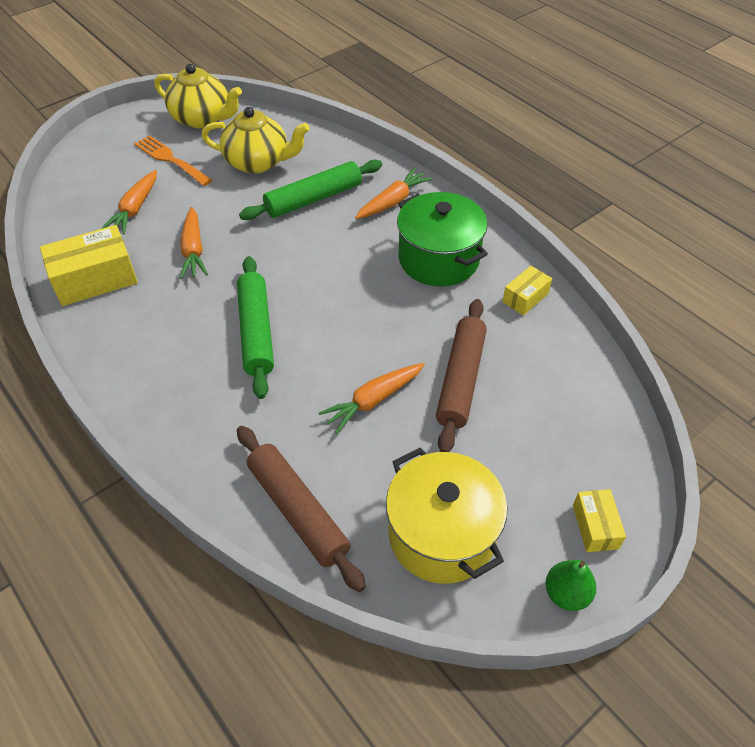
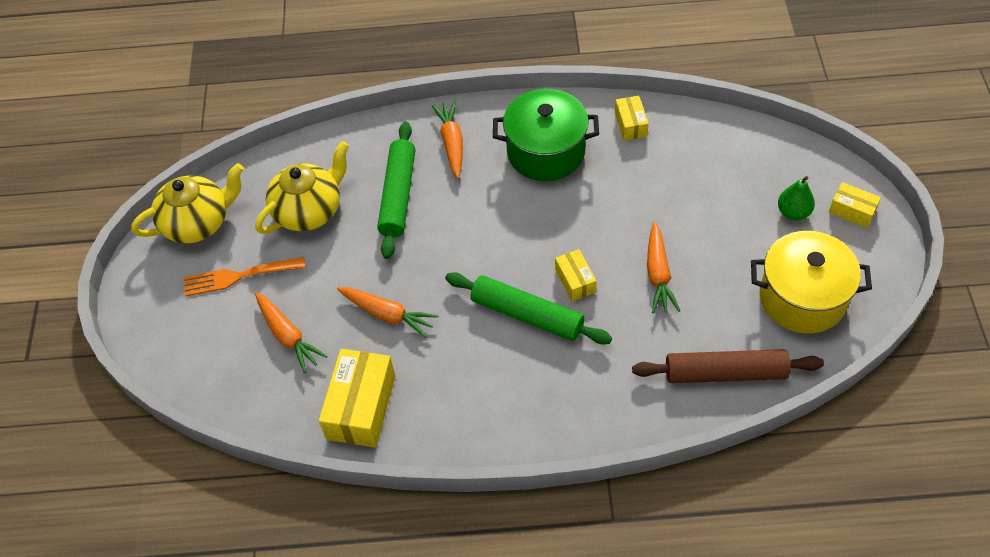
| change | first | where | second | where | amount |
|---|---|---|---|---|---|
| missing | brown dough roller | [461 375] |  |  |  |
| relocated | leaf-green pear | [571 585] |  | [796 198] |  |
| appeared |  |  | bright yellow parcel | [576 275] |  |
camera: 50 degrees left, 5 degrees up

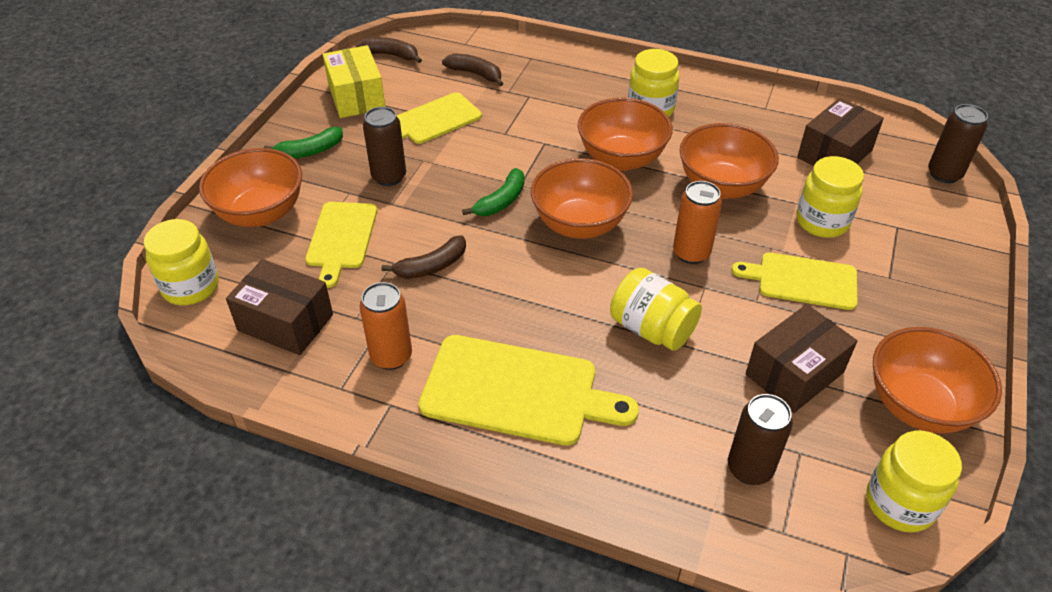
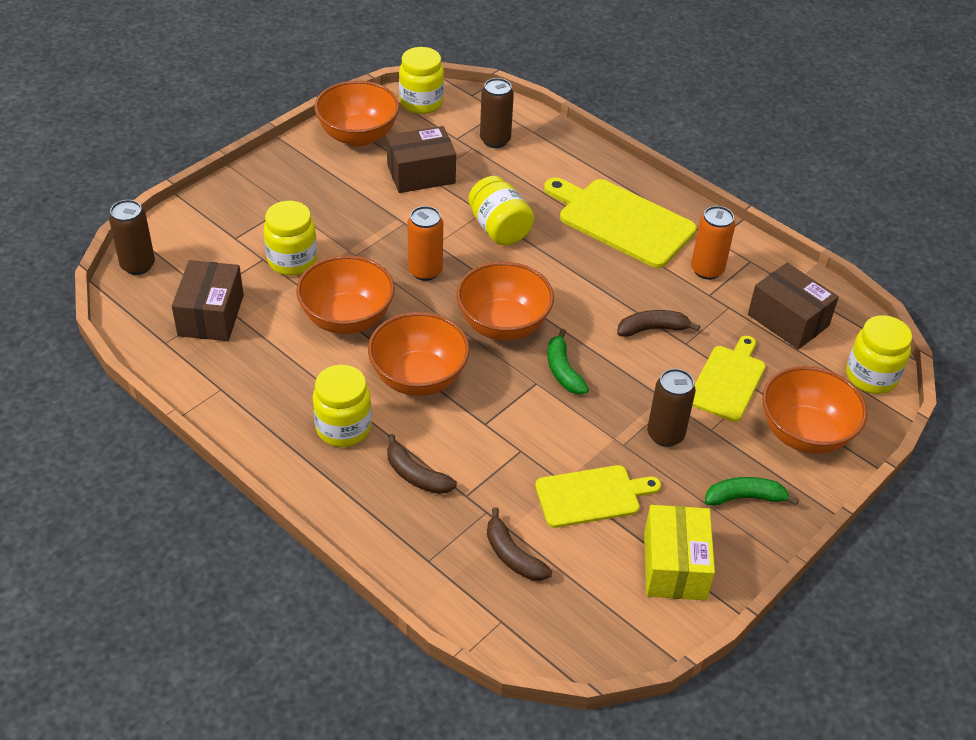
| change | first | where | second | where | amount |
|---|---|---|---|---|---|
| relocated | brown toy banana | [389 50] |  | [422 464] |  |
| spun | leaf-green toy banana | [493 192] |  | [568 361] | 75 degrees counterclockwise |
| missing | bright yellow bread board | [794 281] |  |  |  |
| spun | brown parcel | [840 132] |  | [208 300] | 60 degrees counterclockwise |
camera: 160 degrees left, 0 degrees up

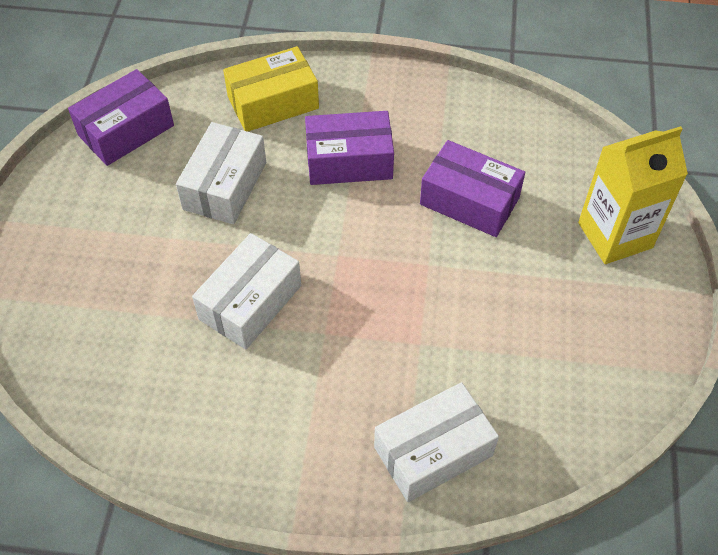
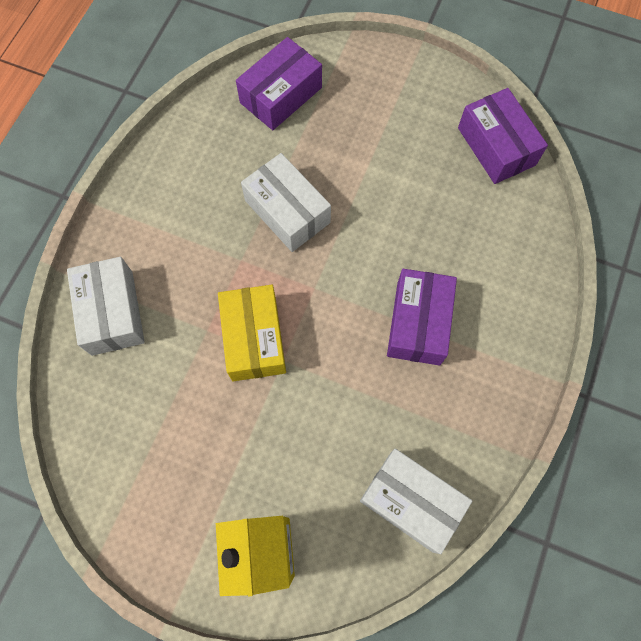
| change | first | where | second | where | amount |
|---|---|---|---|---|---|
| relocated | snow-white parcel | [221 173] |  | [416 501] |  |
| relocated | bright yellow parcel | [271 89] |  | [252 333] |  |
| relocated | purple parcel | [472 188] |  | [279 83] |  |
camera: 105 degrees right, 15 degrees up

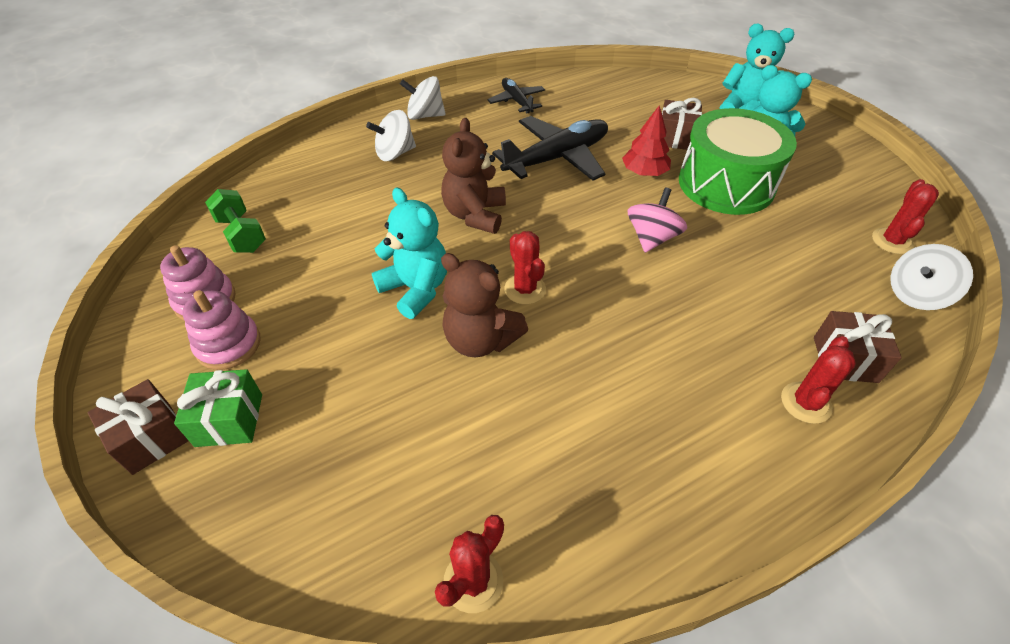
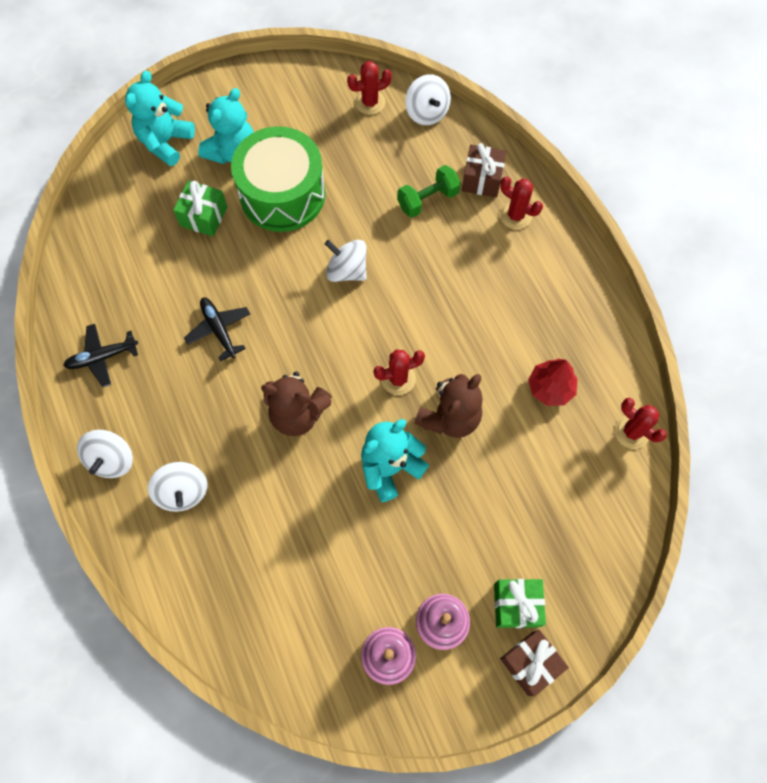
| change | first | where | second | where | amount |
|---|---|---|---|---|---|
| relocated | leaf-green free weight | [235 221] |  | [429 191] |  |
| size | ebony plane | [550 148] |  | [217 329] | x0.56 |
| relocated | scarlet toy tree | [646 140] |  | [553 382] |  |
| colour | rosy whirligig | [657 220] | snow-white whirligig | [346 261] |  |
| colour | brown present | [682 124] | leaf-green present | [200 208] |  |
| spun | scarlet saguaro cactus | [905 216] |  | [369 88] | 45 degrees counterclockwise |
camera: 85 degrees left, 20 degrees up

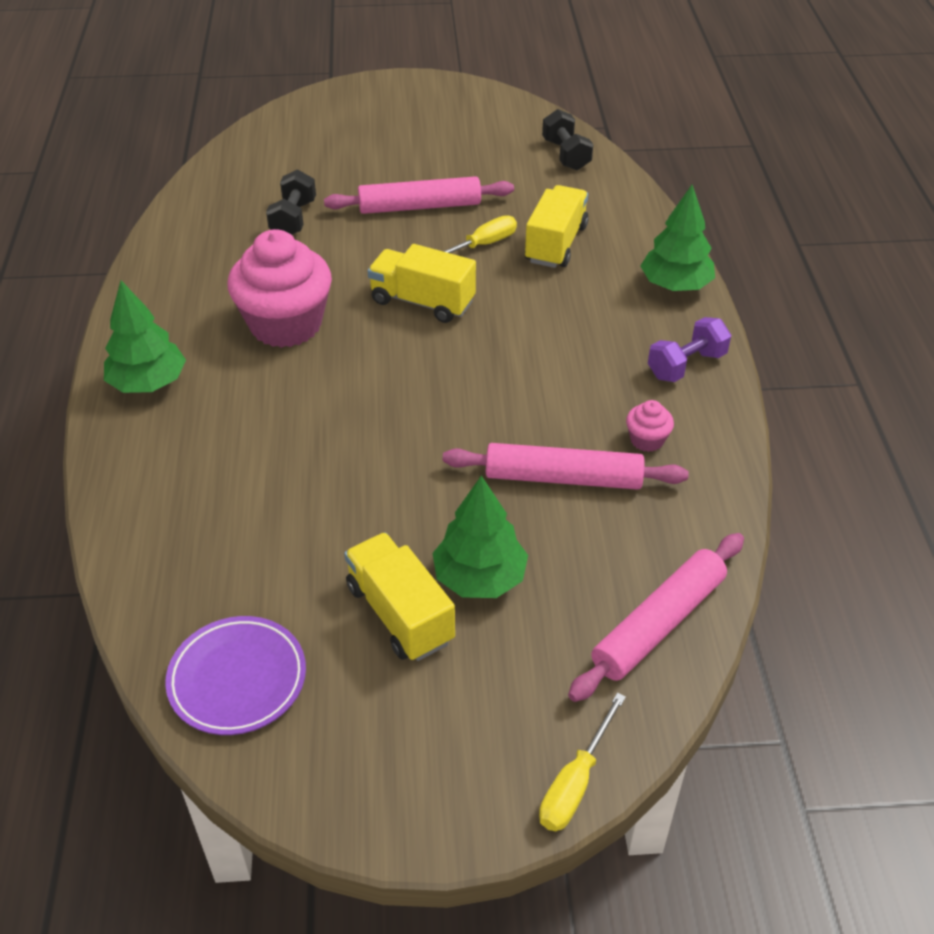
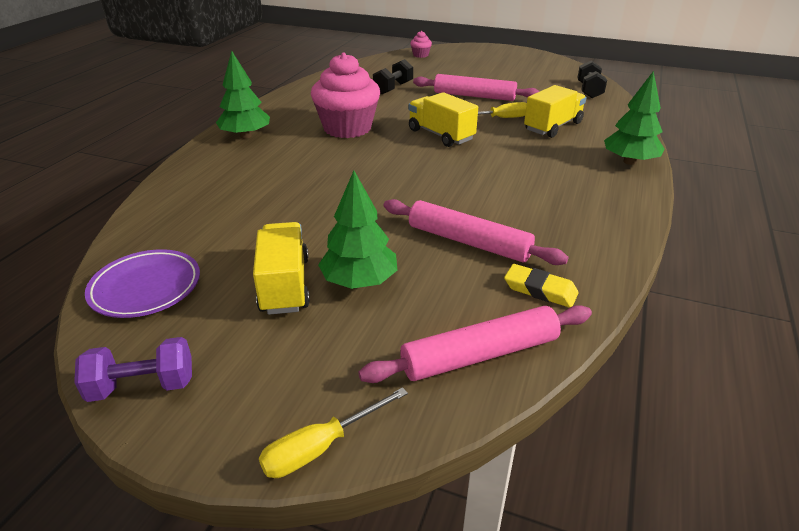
| change | first | where | second | where | amount |
|---|---|---|---|---|---|
| relocated | rosy muffin | [650 426] |  | [421 44] |  |
| relocated | purple free weight | [689 349] |  | [133 369] |  |
| appeared |  |  | bright yellow pencil eraser | [541 286] |  |
camera: 25 degrees right, 10 degrees down

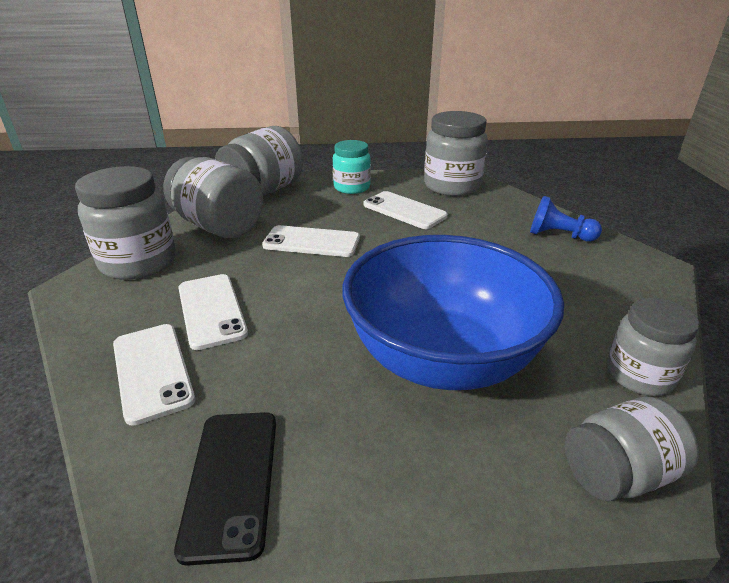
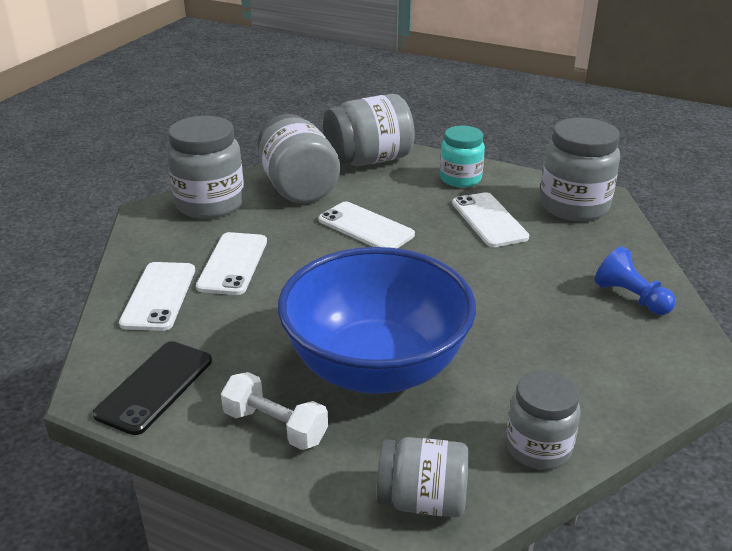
| change | first | where | second | where | amount |
|---|---|---|---|---|---|
| appeared |  |  | snow-white free weight | [274 411] |  |
camera: 30 degrees right, 0 degrees up

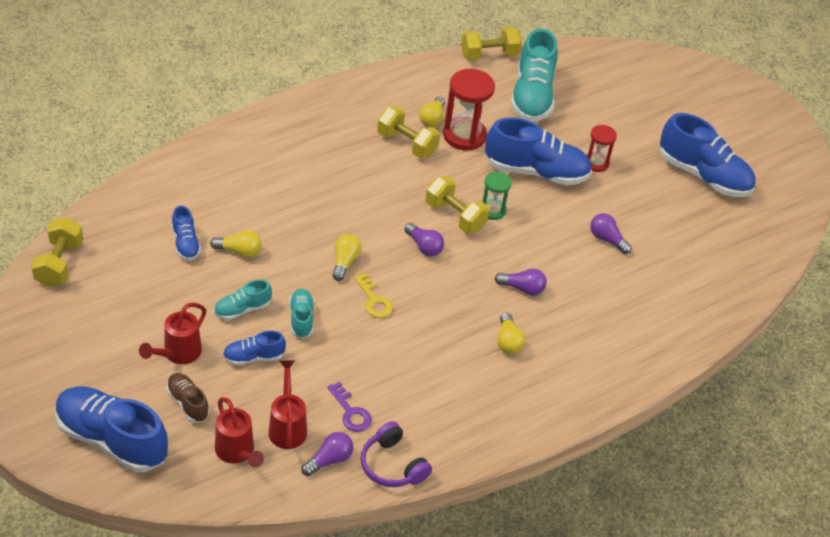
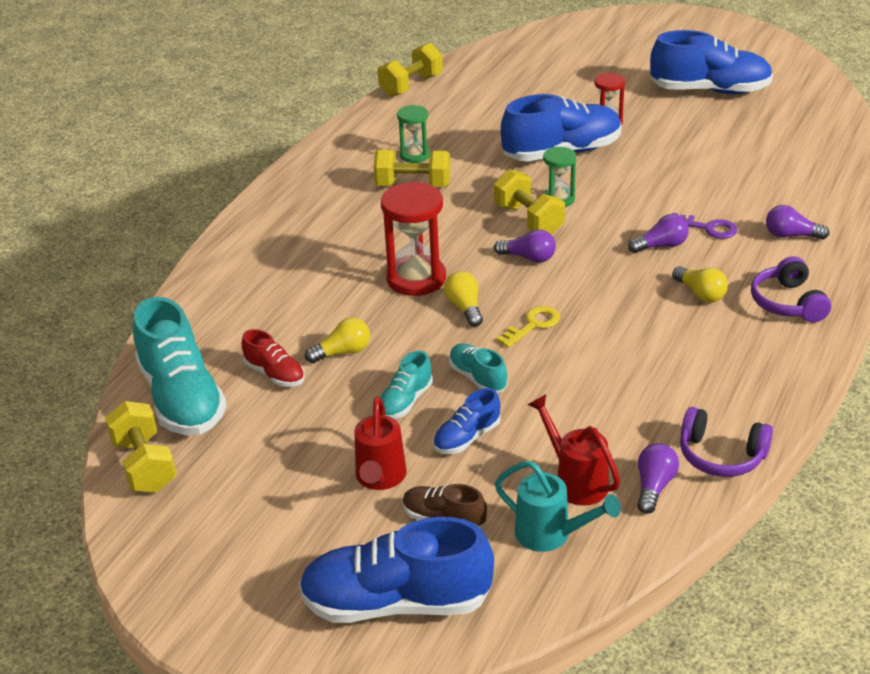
| change | first | where | second | where | amount |
|---|---|---|---|---|---|
| colour | blue lace-up shoe | [186 233] | scarlet lace-up shoe | [273 358] |  |
| colour | scarlet sprinkling can | [239 432] | teal sprinkling can | [558 506] |  |
| relocated | purple key | [349 407] |  | [704 226] |  |
| spun | bright yellow key | [373 295] |  | [528 327] | 75 degrees counterclockwise |
| exchanged | bright yellow light bulb | [432 111] | leaf-green sandglass | [413 134] |  |
| spun | bright yellow free weight | [457 204] |  | [529 202] | 45 degrees clockwise |
| relocated | scarlet sandglass | [469 109] |  | [413 239] |  |
| relocated | teal lace-up shoe | [534 75] |  | [180 366] |  |
| relocated | purple light bulb | [611 233] |  | [797 222] |  |
| appeared |  |  | purple over-ear headphones | [791 289] |  |
camera: 25 degrees left, 10 degrees down

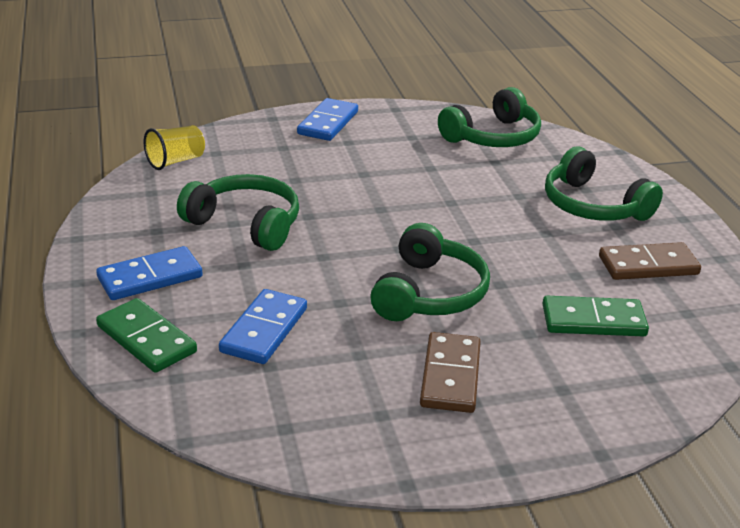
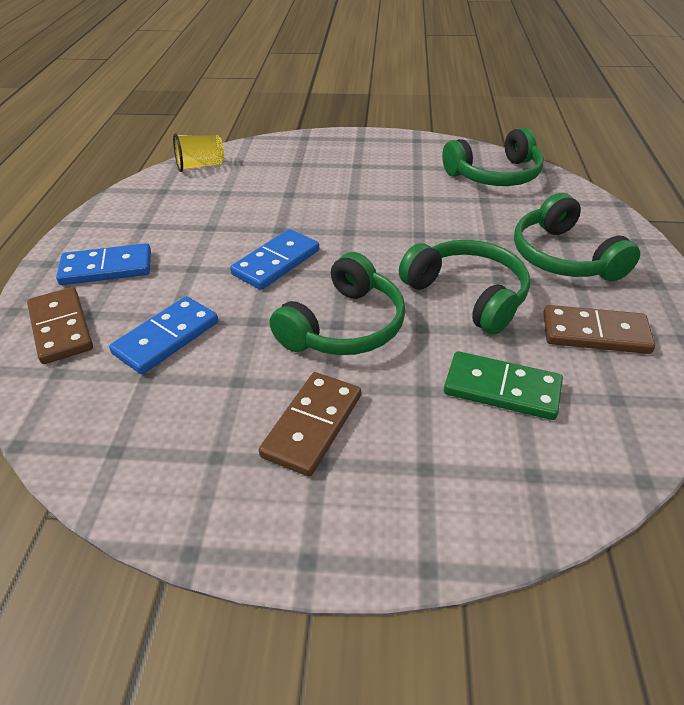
| change | first | where | second | where | amount |
|---|---|---|---|---|---|
| colour | leaf-green domino | [146 335] | brown domino | [60 325] |  |
| relocated | leaf-green over-ear headphones | [238 212] |  | [464 287] |  |
| relocated | blue domino | [327 119] |  | [274 259] |  |
camera: 20 degrees right, 10 degrees up

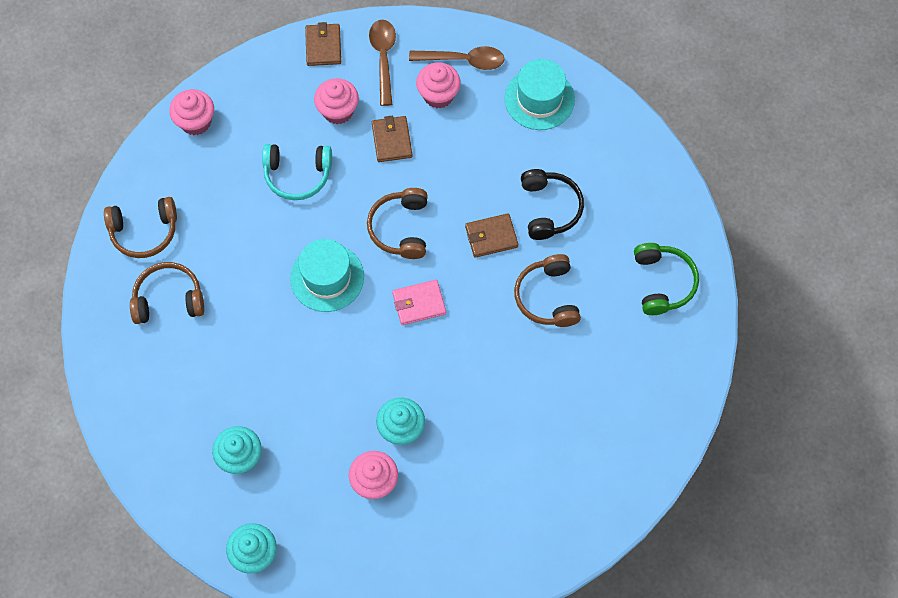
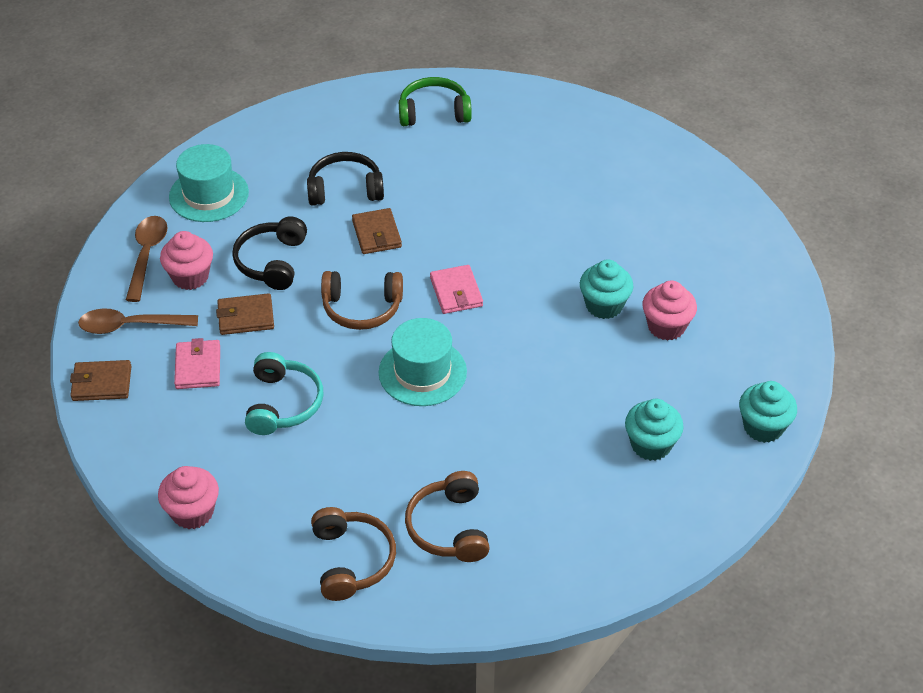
| change | first | where | second | where | amount |
|---|---|---|---|---|---|
| exchanged | rosy muffin | [336 101] | rosy wallet | [197 363] |  |
| missing | brown over-ear headphones | [547 290] |  |  |  |
| appeared |  |  | ebony over-ear headphones | [269 253] |  |
camera: 90 degrees left, 20 degrees down

